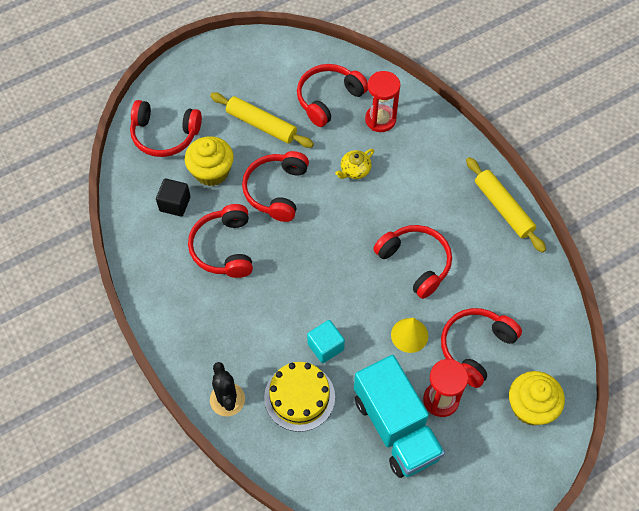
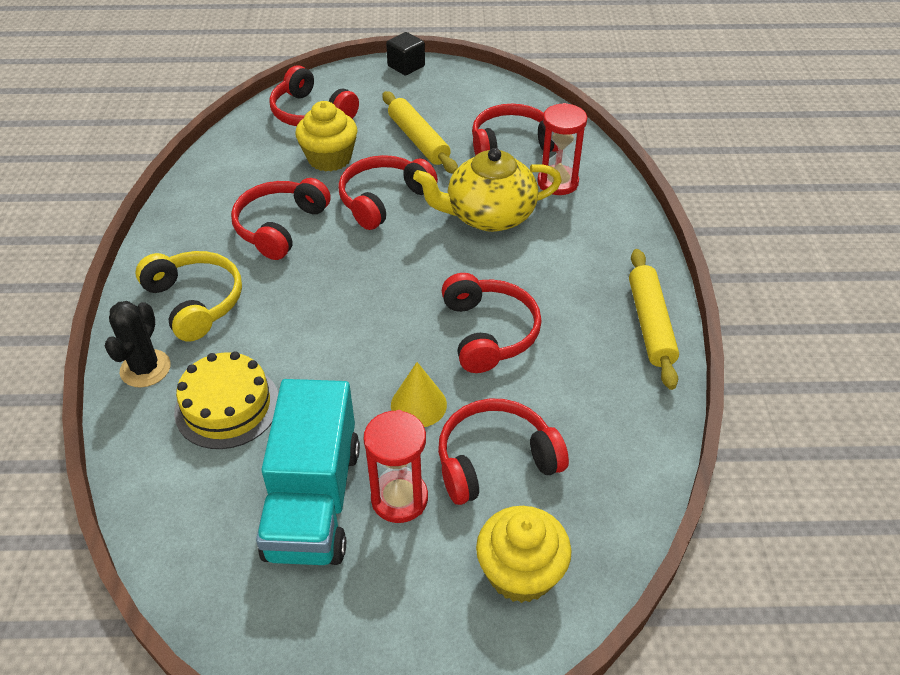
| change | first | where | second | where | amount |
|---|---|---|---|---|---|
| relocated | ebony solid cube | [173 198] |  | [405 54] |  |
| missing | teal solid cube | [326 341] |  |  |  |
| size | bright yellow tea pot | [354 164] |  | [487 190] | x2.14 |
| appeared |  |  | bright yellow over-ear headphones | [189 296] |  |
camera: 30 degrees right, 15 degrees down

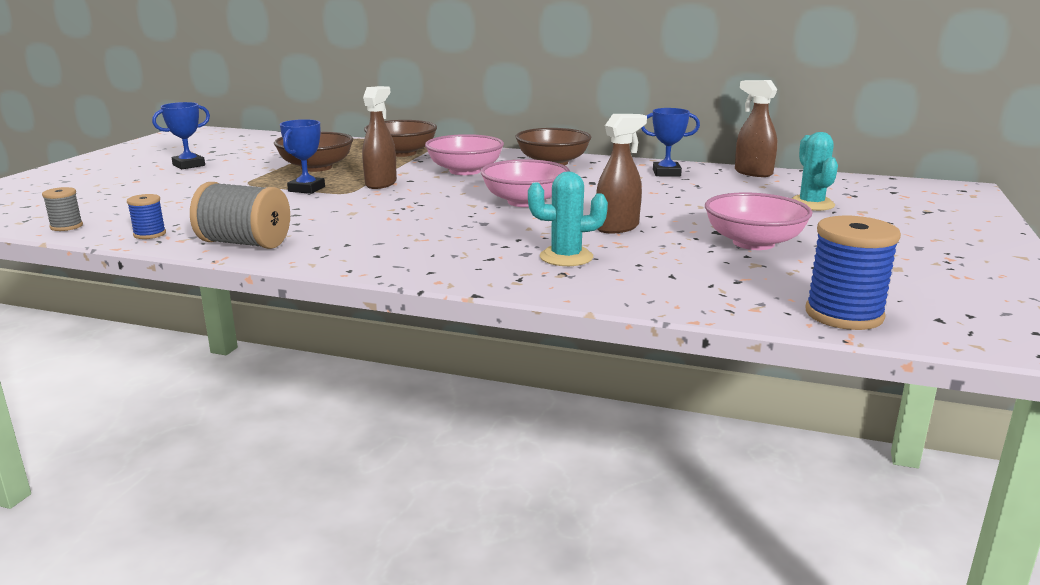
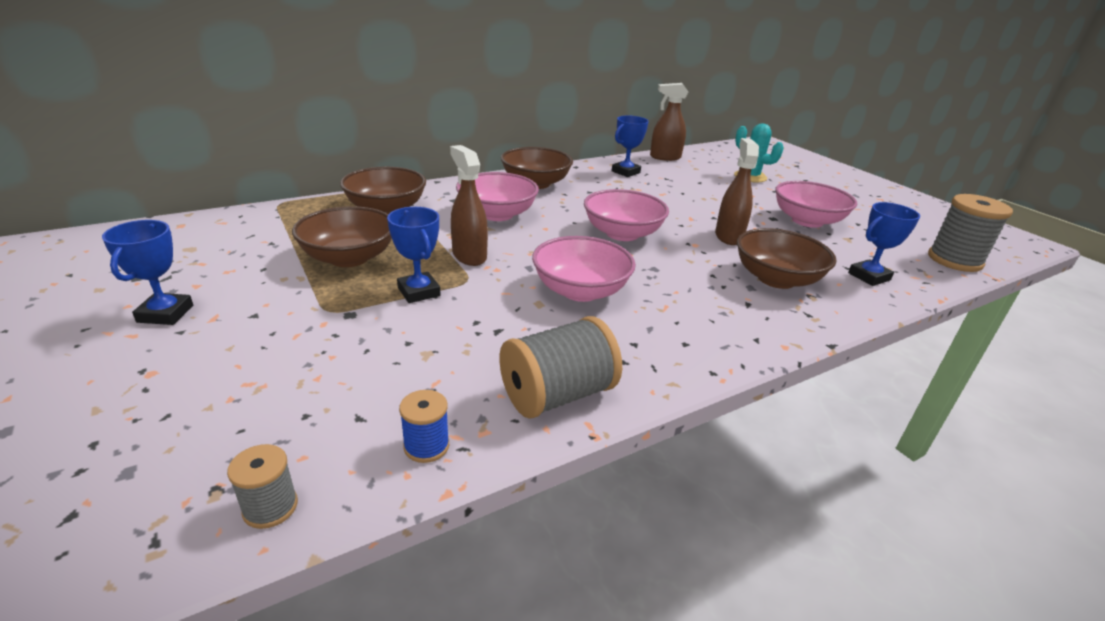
| change | first | where | second | where | amount |
|---|---|---|---|---|---|
| exchanged | teal saguaro cactus | [568 218] | brown bowl | [787 258] |  |
| colour | blue bobbin | [853 273] | ash-grey bobbin | [970 233] |  |
| appeared |  |  | rosy bowl | [584 269] |  |
| appeared |  |  | blue award cup | [884 244] |  |
camera: 50 degrees left, 10 degrees up

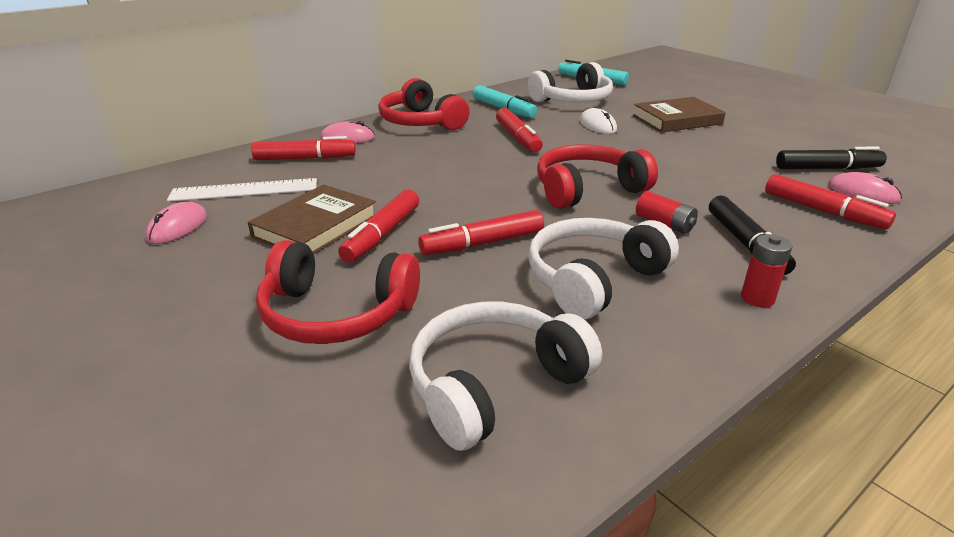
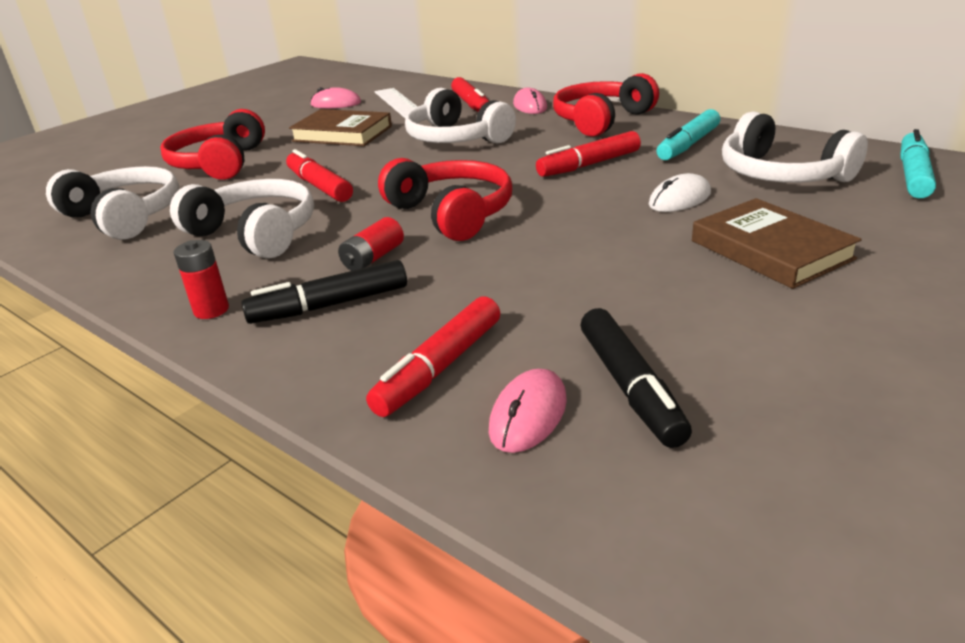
| change | first | where | second | where | amount |
|---|---|---|---|---|---|
| missing | scarlet felt pen | [378 226] |  |  |  |
| appeared |  |  | snow-white over-ear headphones | [460 116] |  |
camera: 80 degrees right, 0 degrees up

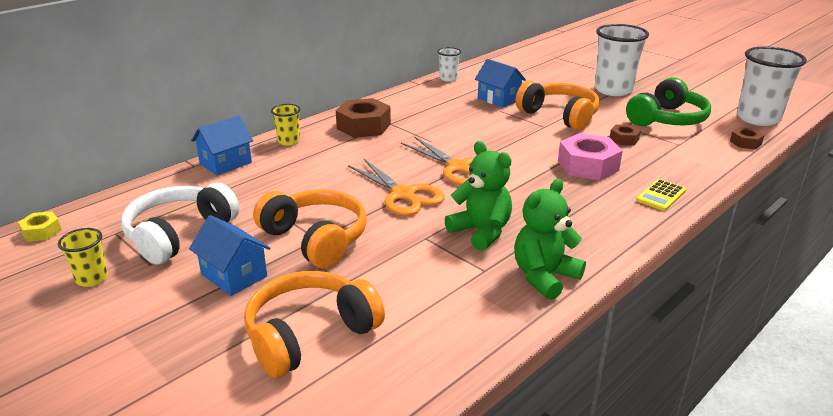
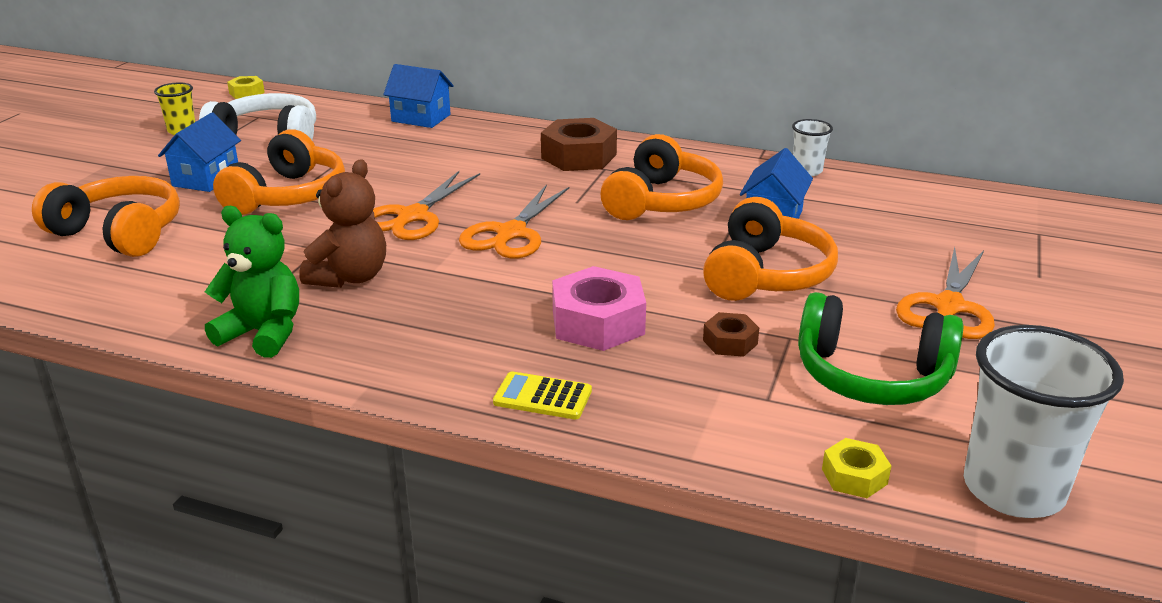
| change | first | where | second | where | amount |
|---|---|---|---|---|---|
| missing | bright yellow tumbler | [285 125] |  |  |  |
| colour | leaf-green teddy | [478 196] | brown teddy | [342 223] |  |
| exchanged | snow-white tumbler | [622 60] | orange-coloured shears | [945 293] |  |
| colour | brown hexagon nut | [747 138] | bright yellow hexagon nut | [856 468] |  |
| appeared |  |  | orange-coloured over-ear headphones | [661 177] |  |
camera: 65 degrees right, 0 degrees up

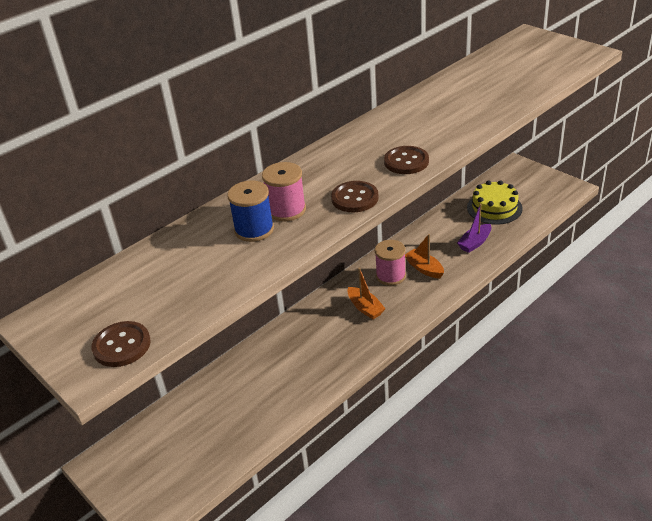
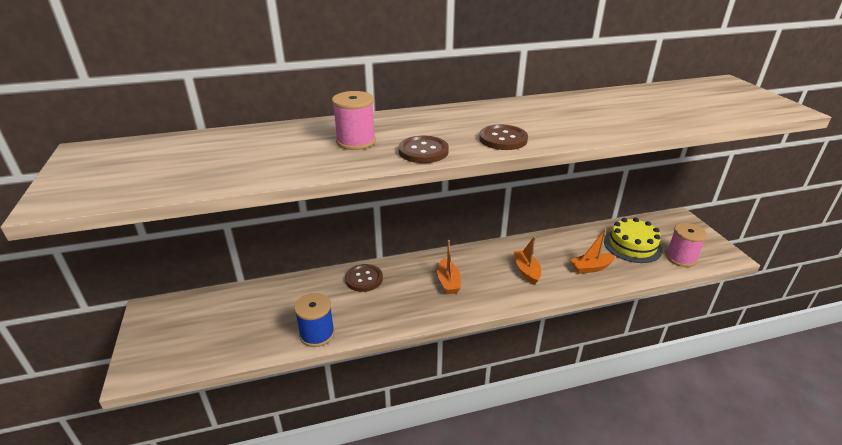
| change | first | where | second | where | amount |
|---|---|---|---|---|---|
| relocated | brown button | [121 344] |  | [364 278] |  |
| relocated | blue bobbin | [250 211] |  | [314 320] |  |
| relocated | rosy bobbin | [390 262] |  | [686 245] |  |
| colour | purple boat | [474 228] | orange-coloured boat | [593 251] |  |
camera: 25 degrees right, 5 degrees down

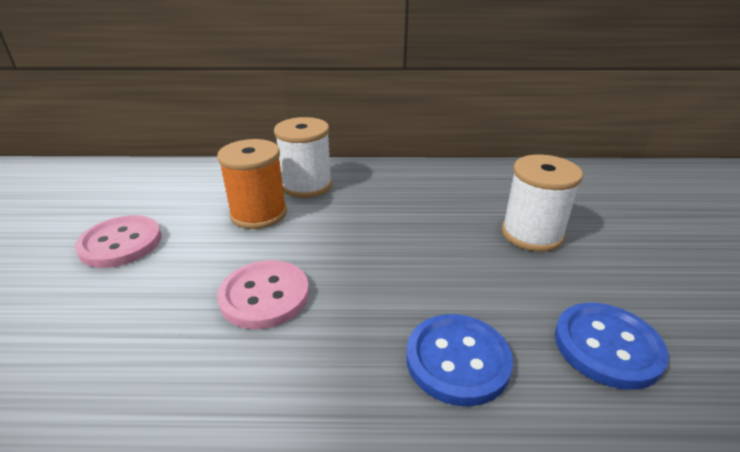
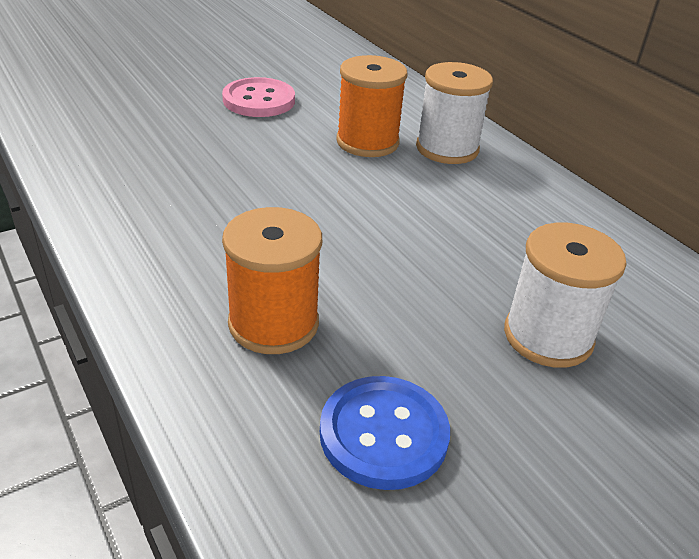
| change | first | where | second | where | amount |
|---|---|---|---|---|---|
| missing | rosy button | [263 294] |  |  |  |
| exchanged | blue button | [459 360] | orange-coloured bobbin | [272 280] |  |
camera: 55 degrees right, 5 degrees up

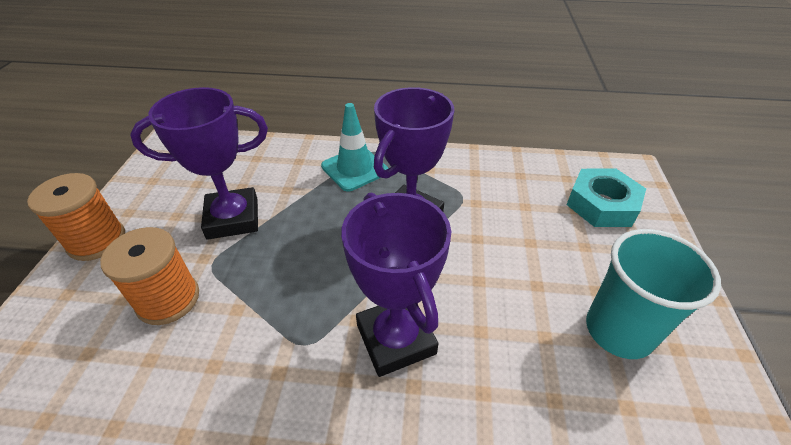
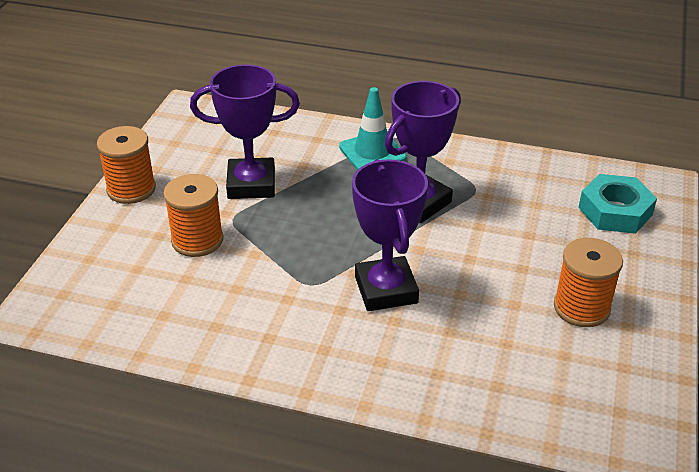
| change | first | where | second | where | amount |
|---|---|---|---|---|---|
| exchanged | teal tumbler | [653 294] | orange-coloured bobbin | [588 282] |  |
camera: 10 degrees right, 5 degrees down

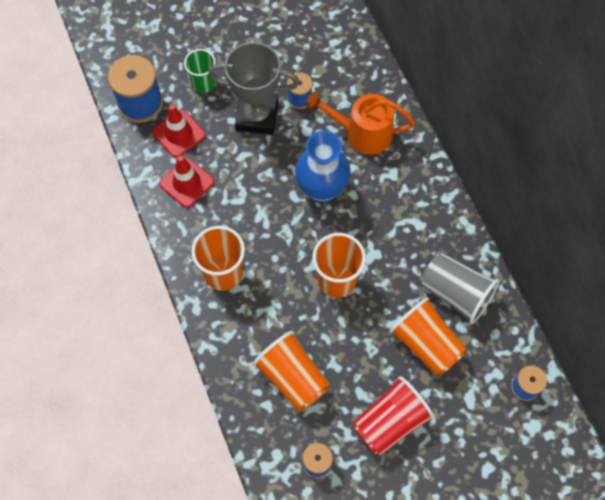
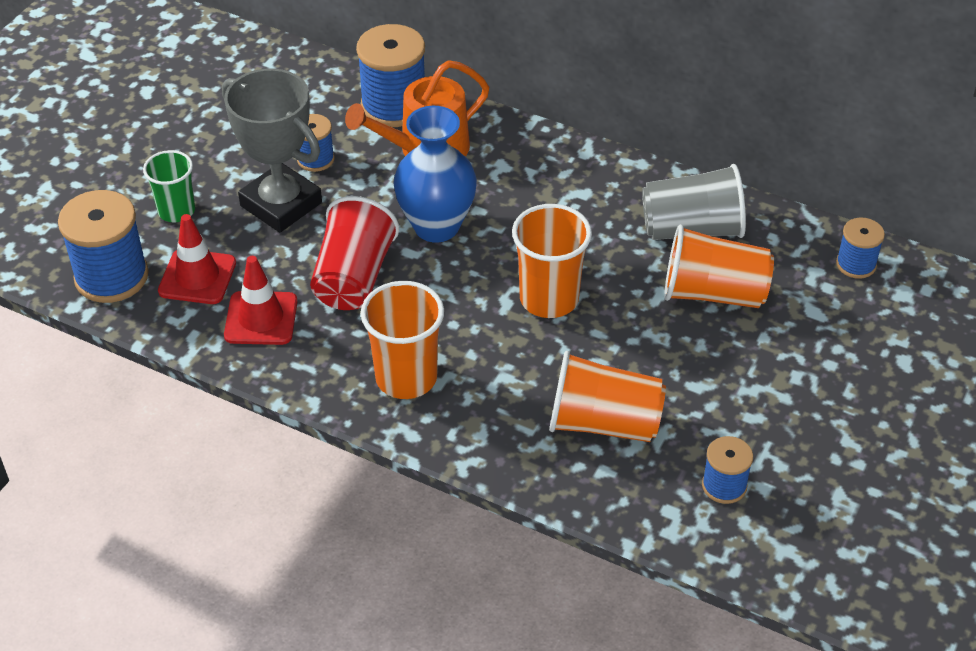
| change | first | where | second | where | amount |
|---|---|---|---|---|---|
| spun | ash-grey award cup | [253 88] |  | [272 150] | 75 degrees clockwise |
| relocated | scarlet tumbler | [394 416] |  | [354 253] |  |
| appeared |  |  | blue bobbin | [390 75] |  |
camera: 40 degrees left, 20 degrees down

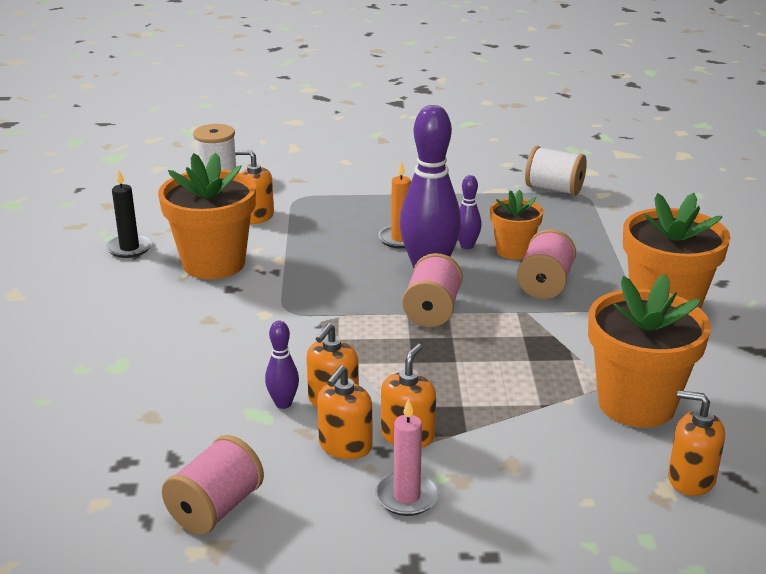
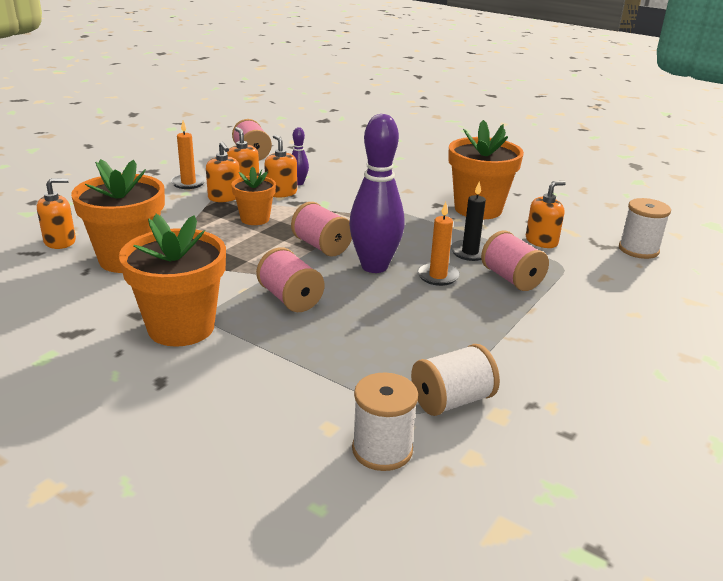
| change | first | where | second | where | amount |
|---|---|---|---|---|---|
| relocated | ebony wax candle | [129 214] |  | [468 221] |  |
| colour | rosy wax candle | [407 457] | orange-coloured wax candle | [188 155] |  |
| missing | purple skittle | [470 212] |  |  |  |
| relocated | orange-coloured flower pot | [516 225] |  | [254 196] |  |
| appeared |  |  | snow-white bobbin | [385 421] |  |
| appeared |  |  | rosy bobbin | [515 260] |  |
camera: 125 degrees right, 0 degrees up

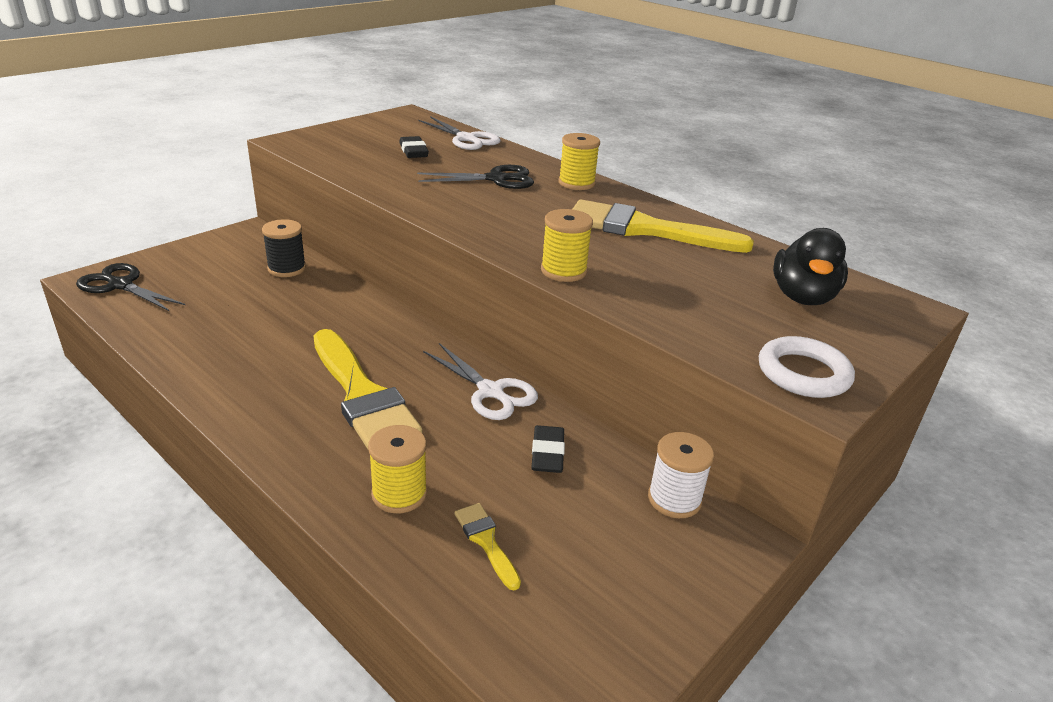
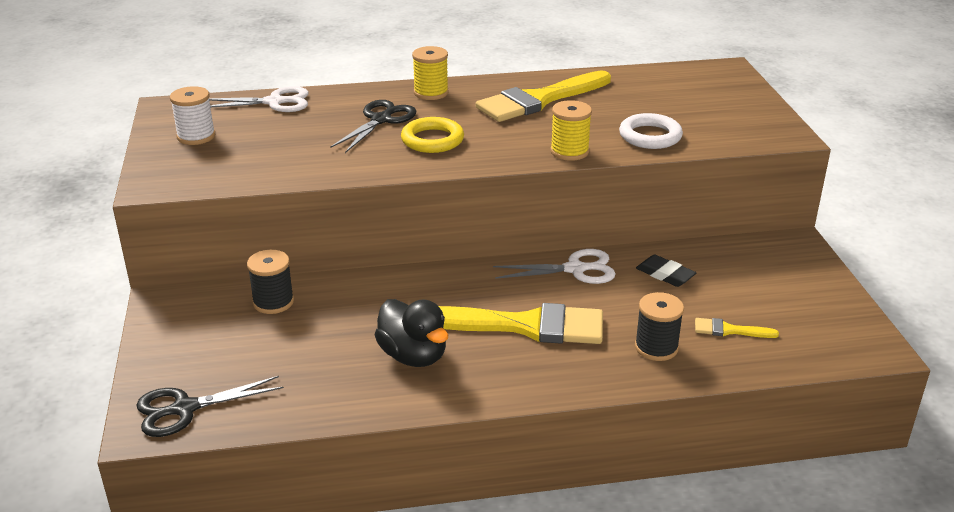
| change | first | where | second | where | amount |
|---|---|---|---|---|---|
| colour | bright yellow bobbin | [397 469] | ebony bobbin | [659 326] |  |
| missing | ebony pencil eraser | [414 147] |  |  |  |
| relocated | snow-white bobbin | [681 475] |  | [192 115] |  |
| relocated | snow-white ring | [807 367] |  | [651 131] |  |
| relocated | ebony duck | [810 266] |  | [411 333] |  |
| appeared |  |  | bright yellow ring | [432 135] |  |
camera: 50 degrees left, 0 degrees up

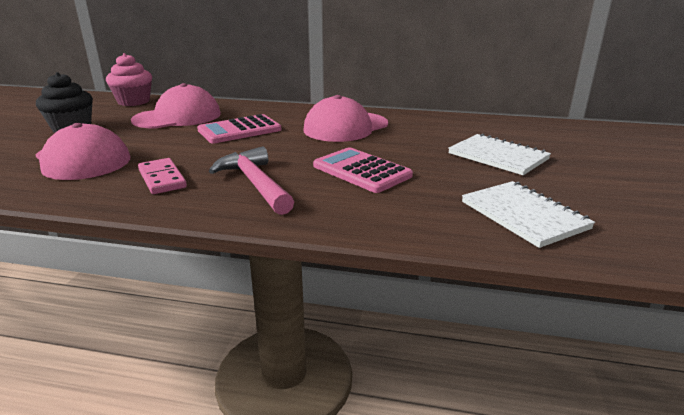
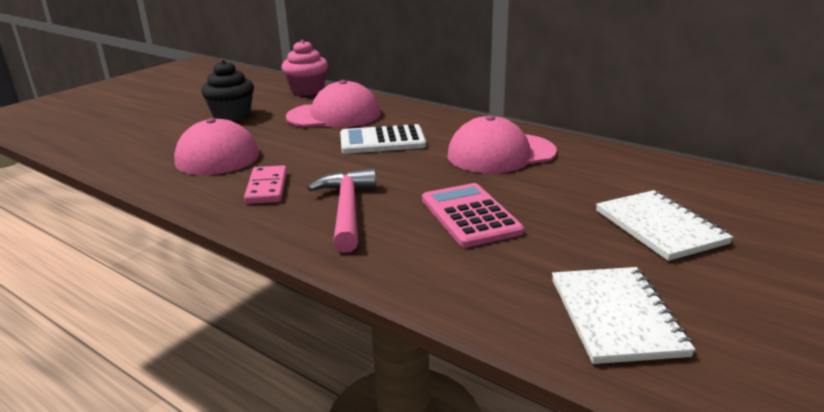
| change | first | where | second | where | amount |
|---|---|---|---|---|---|
| colour | rosy pocket calculator | [239 128] | snow-white pocket calculator | [383 139] |  |
camera: 25 degrees right, 0 degrees up

